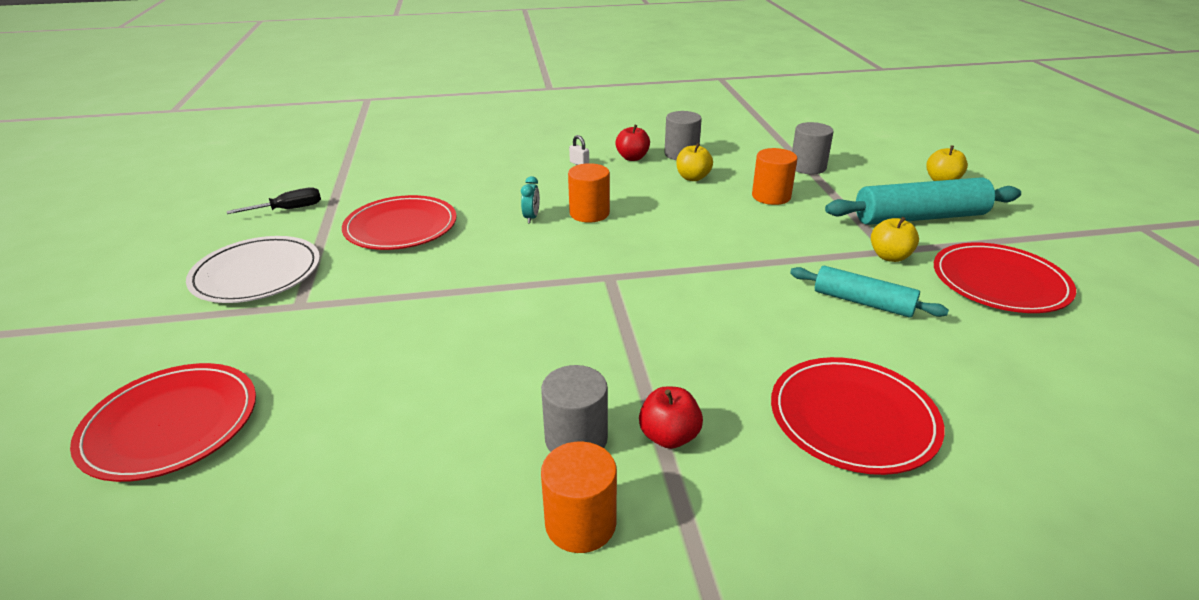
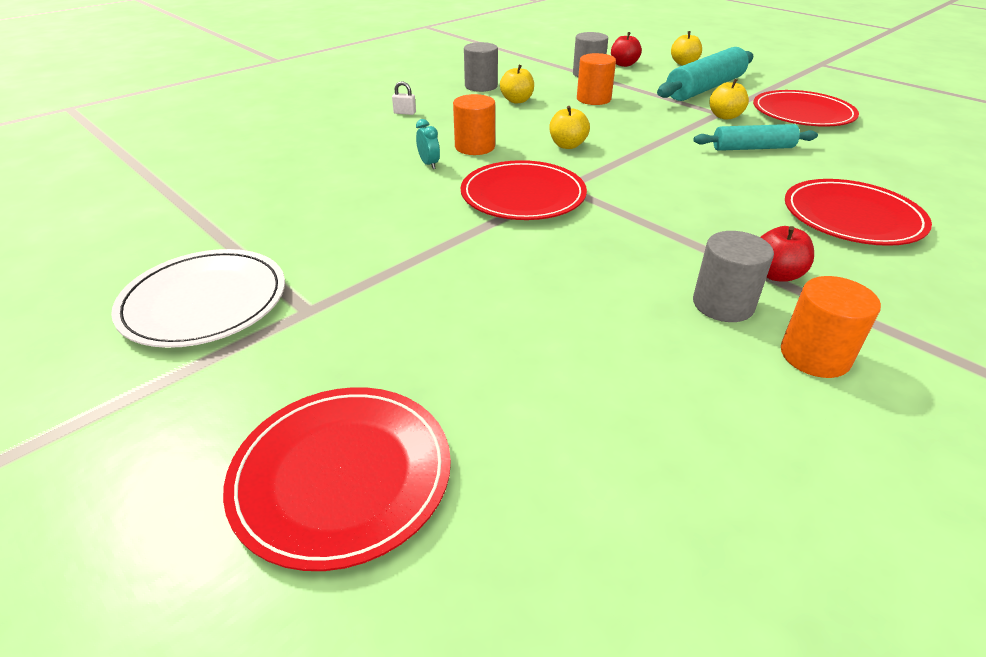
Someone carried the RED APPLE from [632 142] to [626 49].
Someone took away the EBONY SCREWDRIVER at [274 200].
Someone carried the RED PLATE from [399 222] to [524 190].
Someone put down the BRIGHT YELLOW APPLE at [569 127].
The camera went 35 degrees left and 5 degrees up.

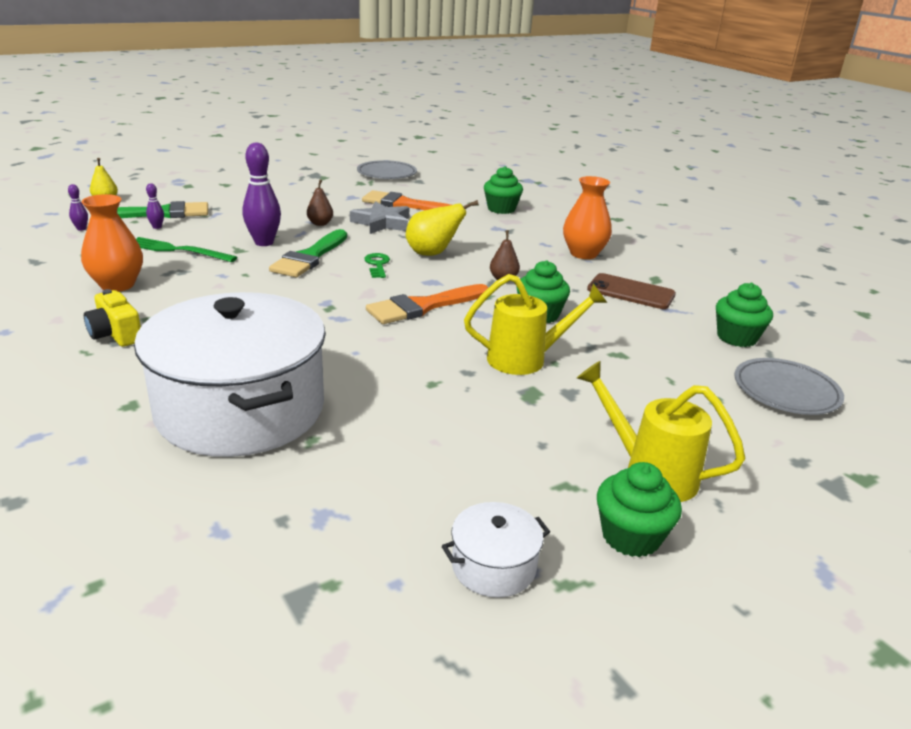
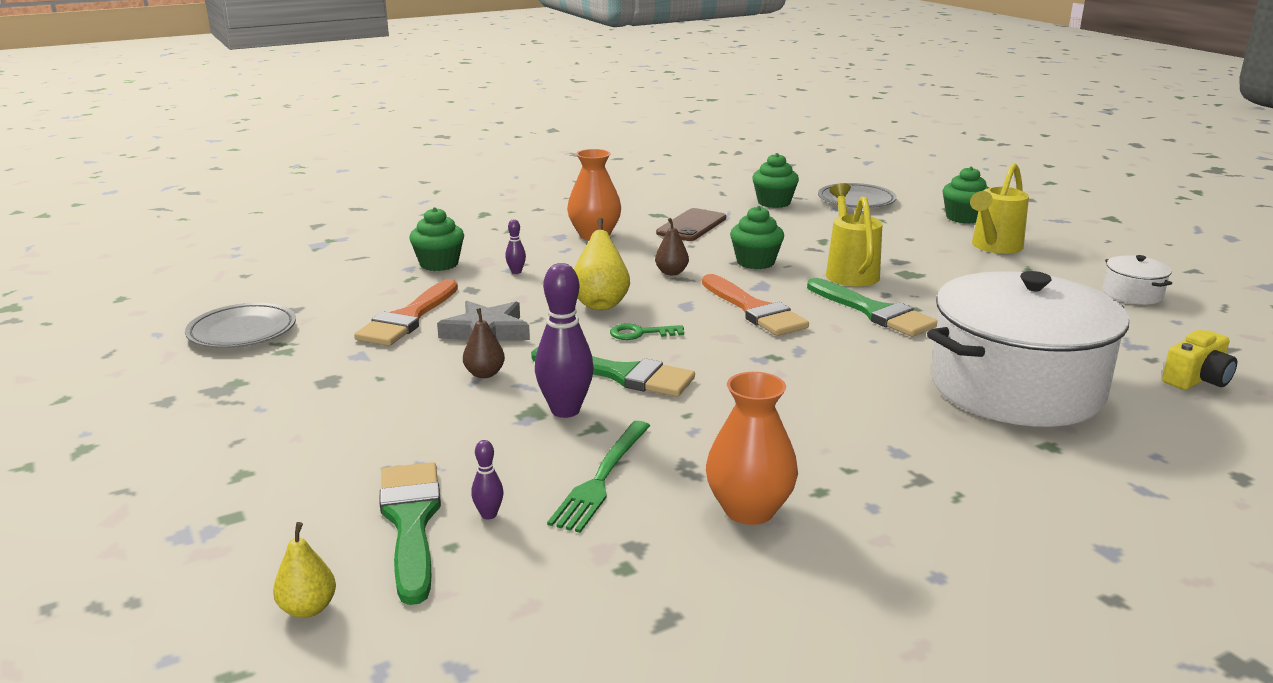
Someone carried the ROYAL PURPLE BOWLING PIN from [78 207] to [515 246].
Someone carried the BRIGHT YELLOW PHOTO CAMERA from [112 318] to [1199 360].
Someone carried the EMERALD MUFFIN from [639 509] to [965 195].
Someone put down the EMERALD PAINTBRUSH at [872 307].
The camera went 85 degrees left and 5 degrees down.

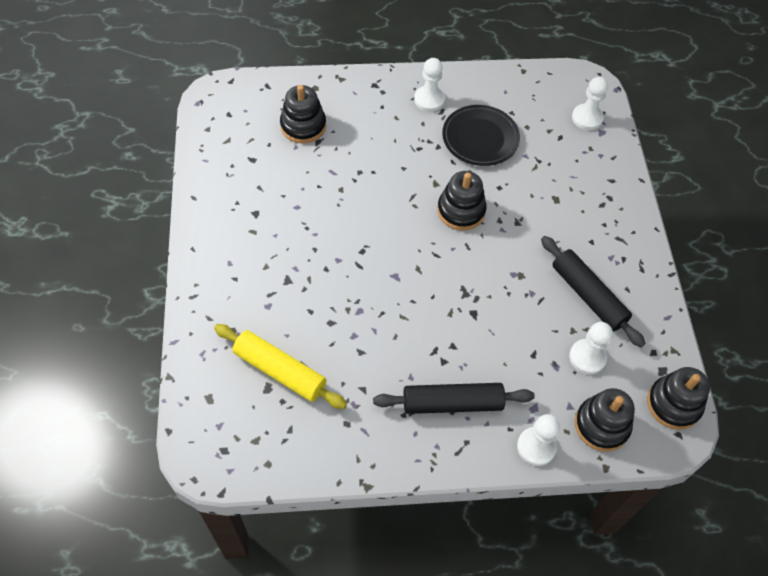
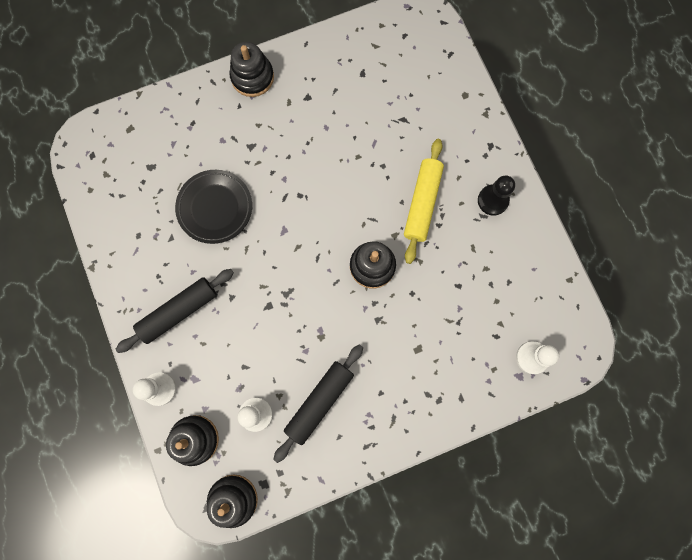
Someone repainted the PURE WHITE CHESS PAWN at [429 85], which became the EBONY CHESS PAWN at [496 196].
Someone carried the EBONY STACKING RINGS from [303 114] to [251 69].
Someone carried the EBONY PLATE from [481 135] to [213 207].
Someone carried the BRIGHT YELLOW DOUGH ROLLER from [280 366] to [424 201].
Someone rotated the EBONY DOUGH ROLLER at [454 398] by 75 degrees clockwise.
The camera went 75 degrees right and 20 degrees up.

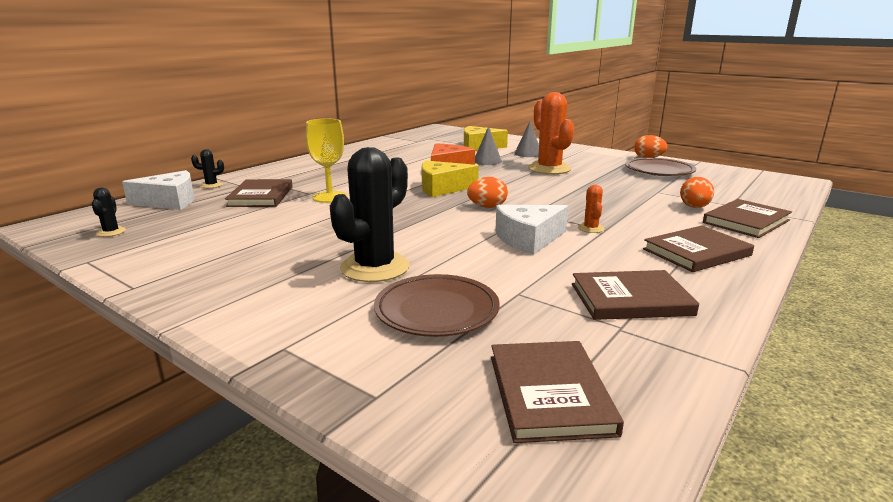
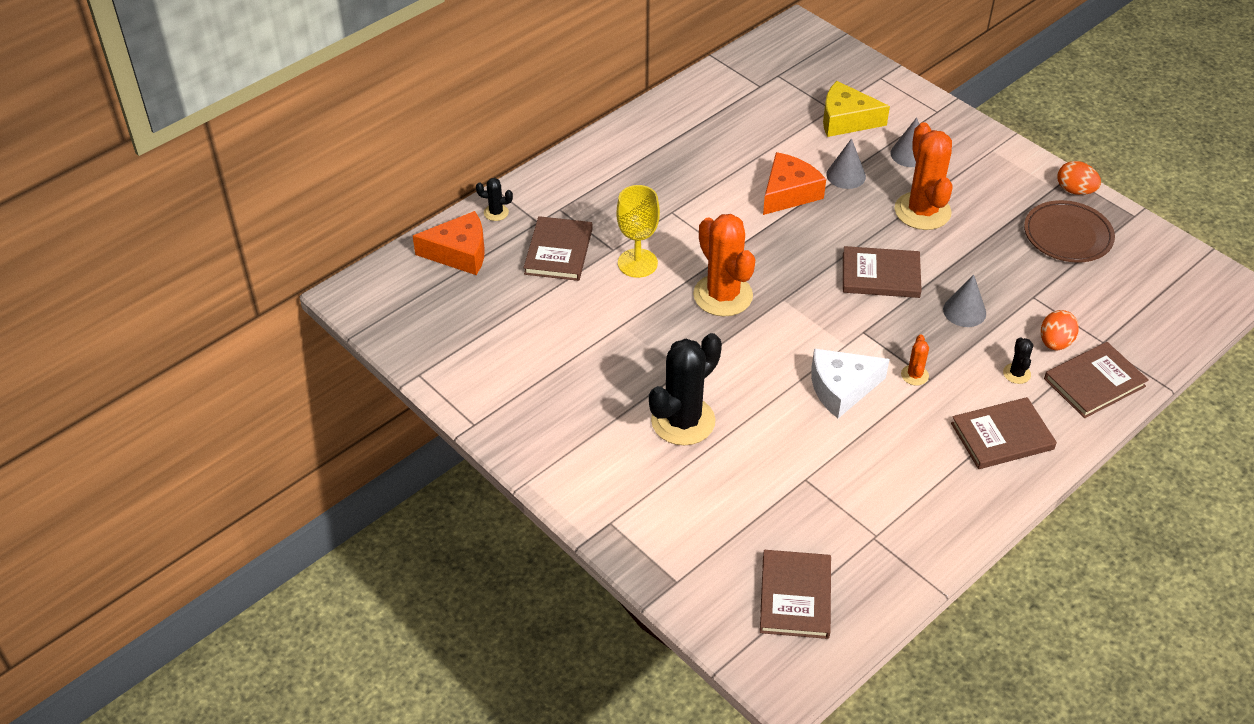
Someone took away the BRIGHT YELLOW CHEESE at [450 179].
Someone repainted the PURE WHITE CHEESE at [158 190], which became the BRIGHT ORANGE CHEESE at [448 243].
Someone took away the BRIGHT ORANGE EGG SHAPE at [487 192].
Someone carried the EBONY SAGUARO CACTUS from [109 212] to [1018 360].
Someone carried the DARK BROWN HARDBACK from [635 295] to [882 272].
Someone took away the DARK BROWN PLATE at [437 305].
Someone put down the BRIGHT ORANGE SAGUARO CACTUS at [724 265].
Someone put down the ASH-GREY CONE SHAPE at [964 300].
The camera went 10 degrees right and 25 degrees up.

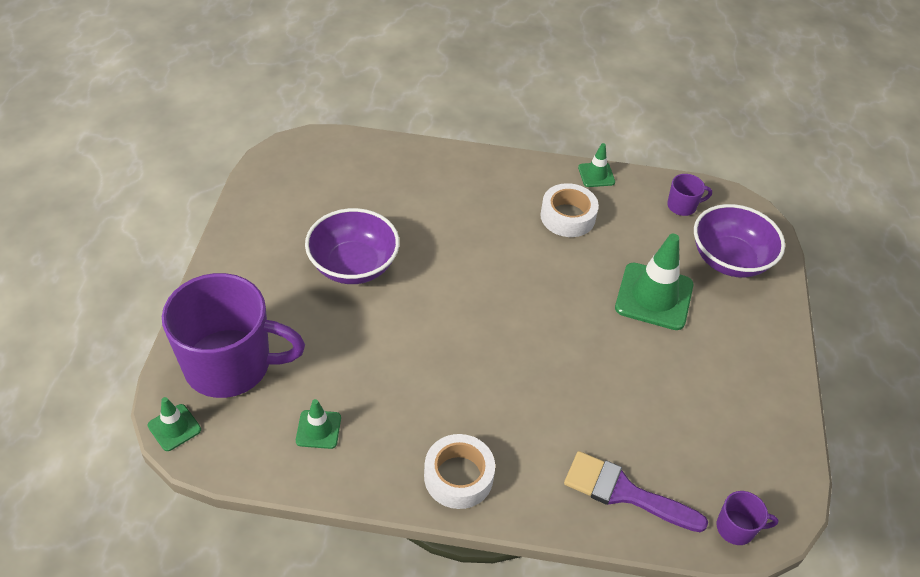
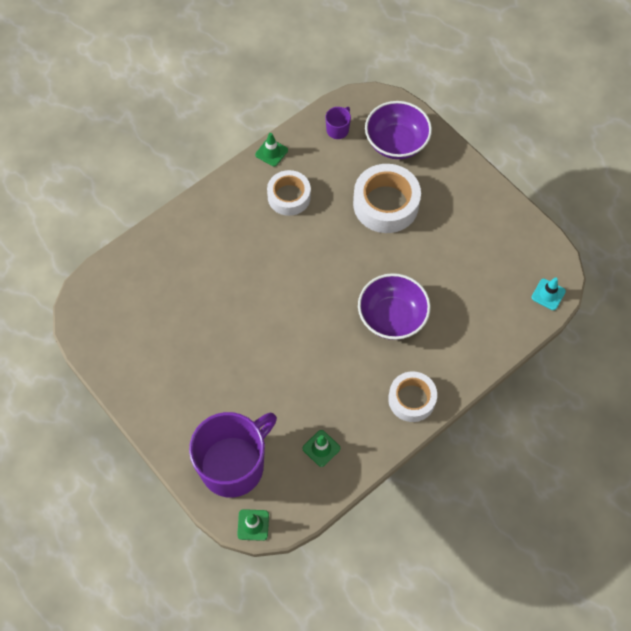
Someone carried the ROYAL PURPLE DEEP DISH from [352 246] to [394 306].
Someone swapped the EMERALD ROAD CONE at [654 282] for the PURE WHITE TAPE at [387 198].
Someone took away the ROYAL PURPLE PAINTBRUSH at [636 491].
Someone swapped the ROYAL PURPLE COFFEE MUG at [747 518] for the AQUA ROAD CONE at [548 293].
The camera went 45 degrees left and 15 degrees up.

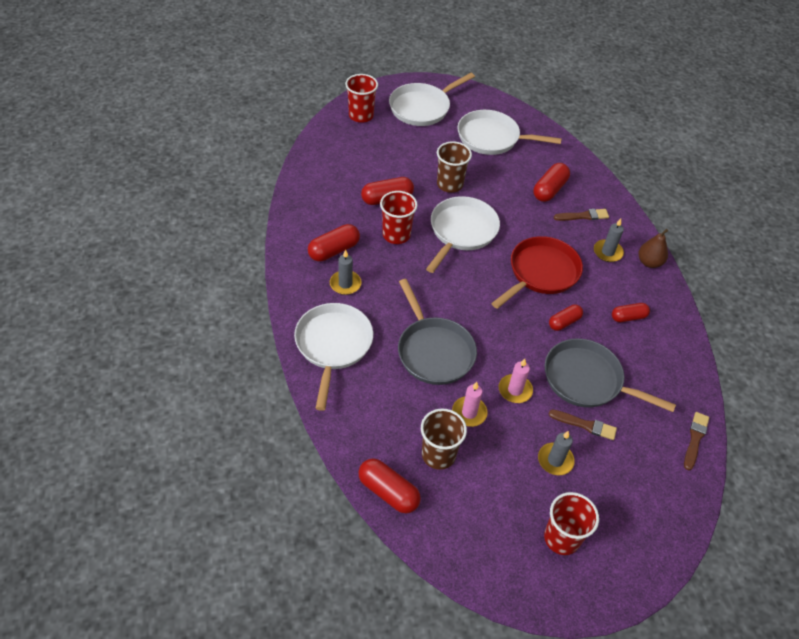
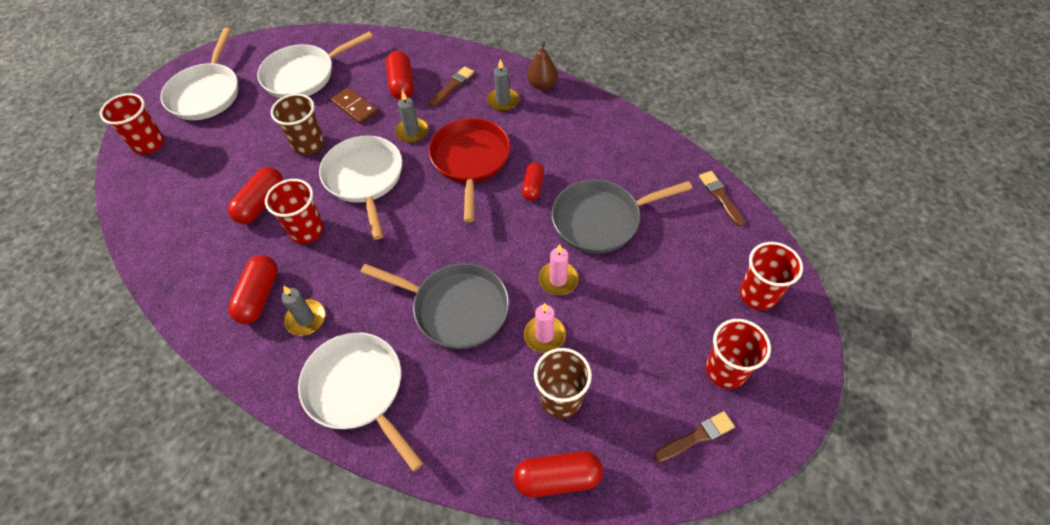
Someone took away the RED PILL SHAPE at [631 312].
Someone carried the DARK BROWN PAINTBRUSH from [583 425] to [694 436].
Someone carried the ASH-GREY WAX CANDLE from [556 453] to [412 117].
Someone put down the DARK BROWN DOMINO PIECE at [354 105].
Someone put down the RED BEAKER at [771 276].
The camera went 40 degrees left and 5 degrees up.

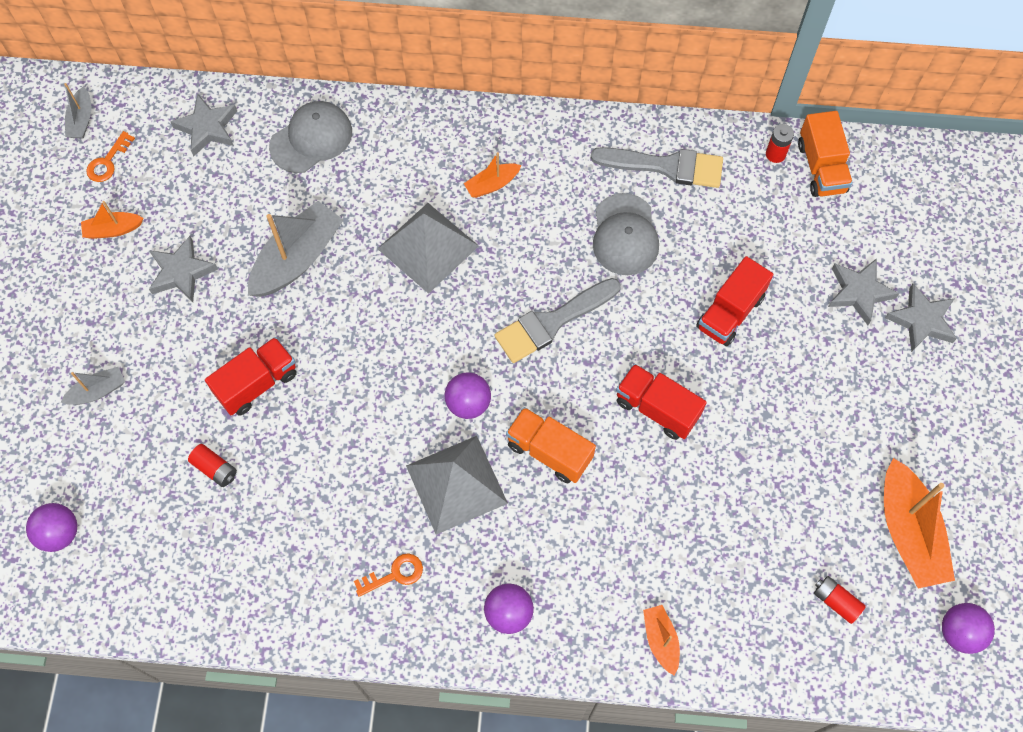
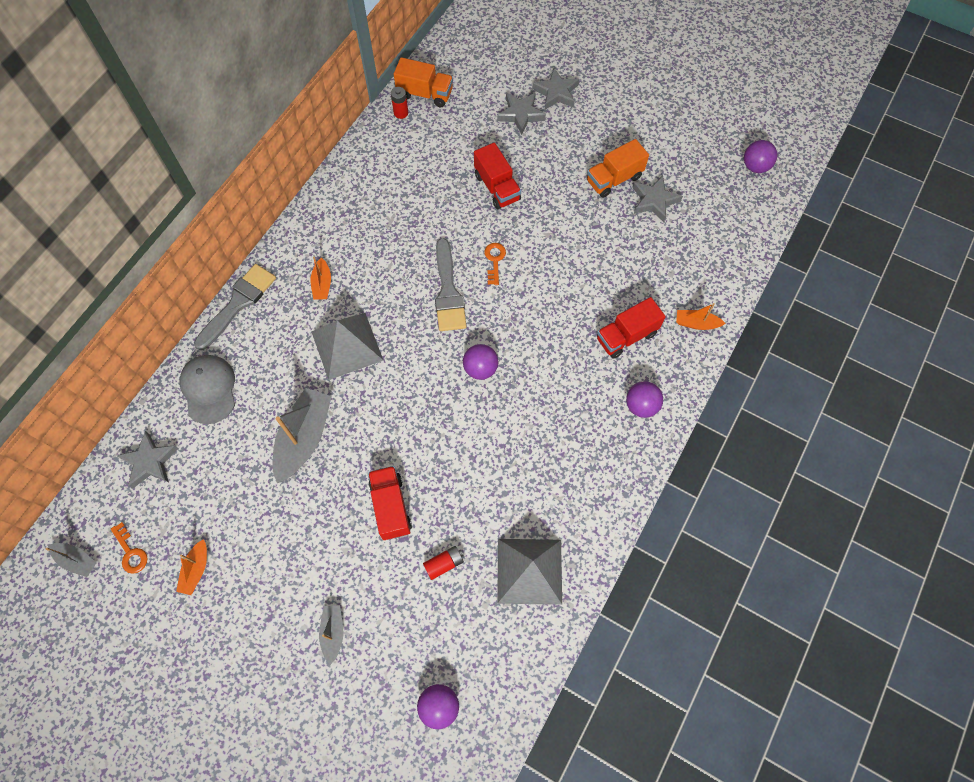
Someone carried the ASH-GREY PAINTBRUSH from [656 167] to [235 307].
Someone took away the ASH-GREY BASEBALL CAP at [626 234].
Someone rotated the ASH-GREY TOY BOAT at [295 249] by 45 degrees clockwise.
Someone carried the ASH-GREY FIVE-POINTED STAR from [183 269] to [657 198].
Someone carried the RED TRUCK from [661 402] to [631 328].
Someone carried the BRIGHT ORANGE TRUCK from [551 445] to [618 168].
Someone carried the ASH-GREY PYRAMID from [457 485] to [529 572].
Someone took away the BRIGHT ORANGE TOY BOAT at [919 523].
Someone carried the BRIGHT ORANGE KEY from [388 575] to [495 264].
Someone took away the RED POWER CELL at [840 600].
The camera went 65 degrees left and 0 degrees up.

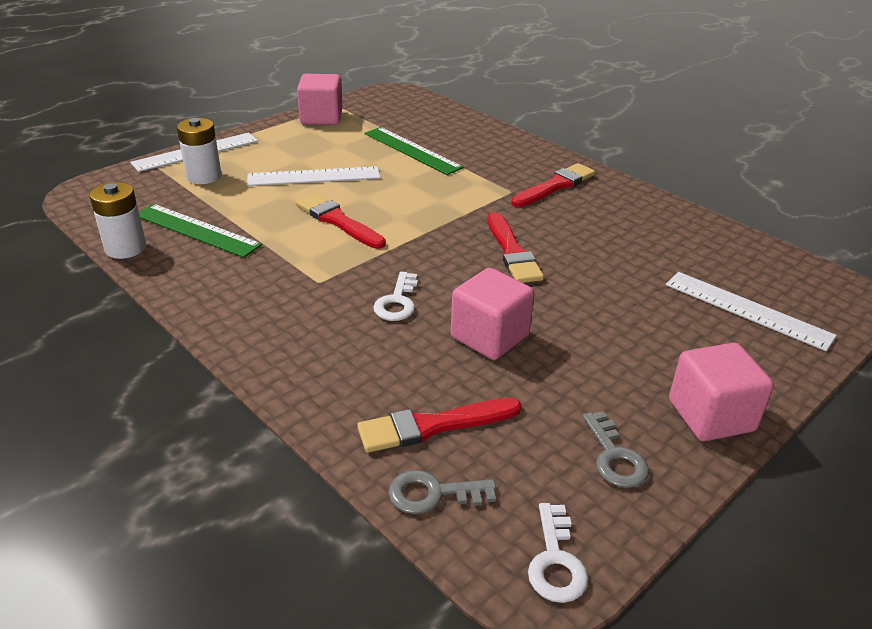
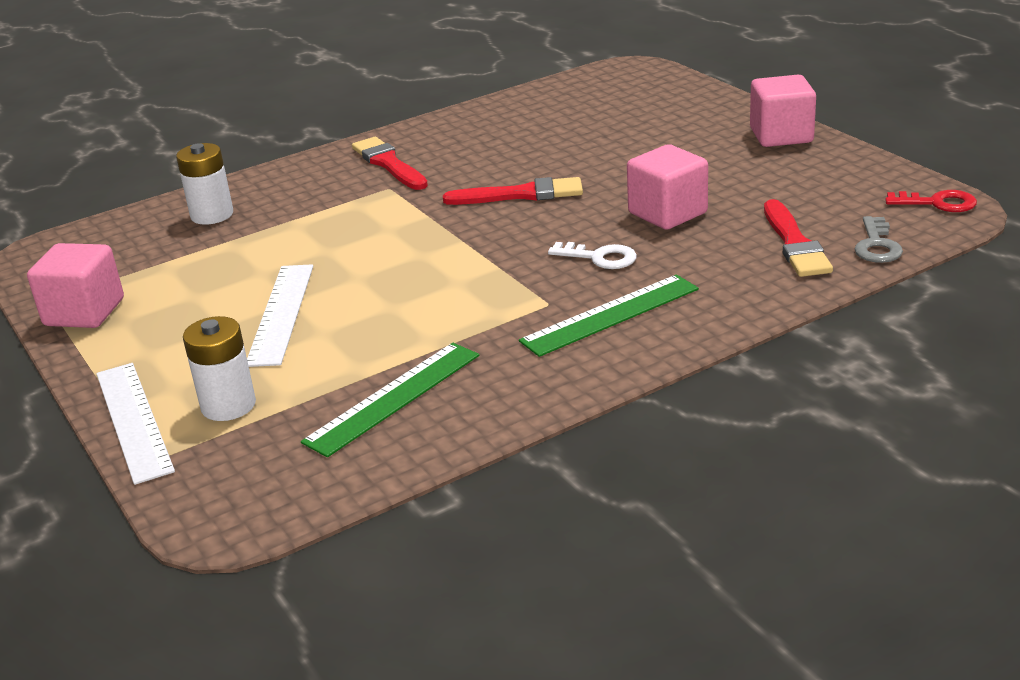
Someone carried the EMERALD RULER from [414 151] to [609 315].
Someone carried the PURE WHITE POWER CELL from [118 220] to [204 184].
Someone took away the RED PAINTBRUSH at [341 221].
Someone took away the PURE WHITE RULER at [751 311].
Someone took away the ASH-GREY KEY at [615 449].
Someone repainted the PURE WHITE KEY at [558 553], which became the RED KEY at [931 201].
The camera went 75 degrees left and 5 degrees down.

